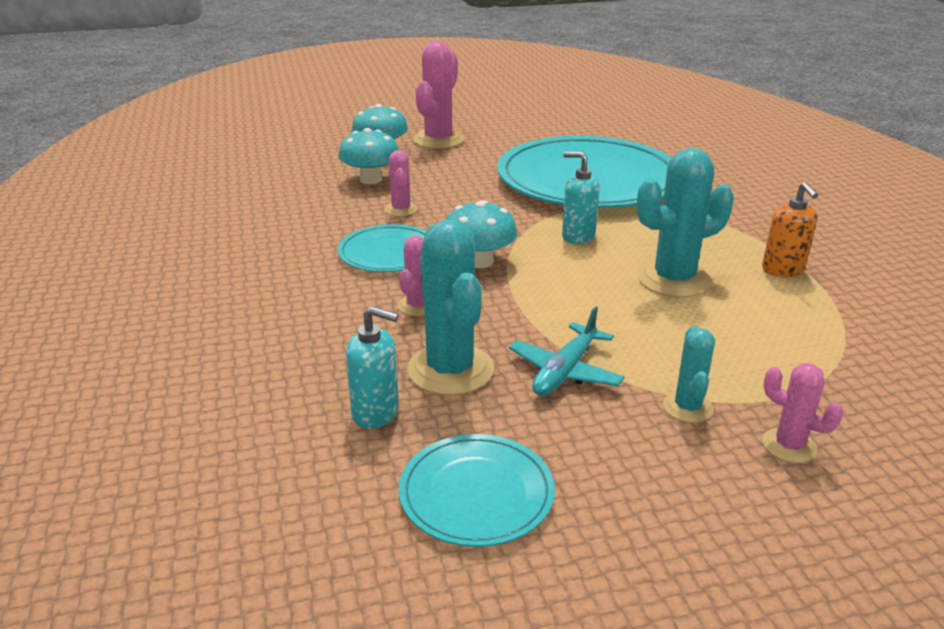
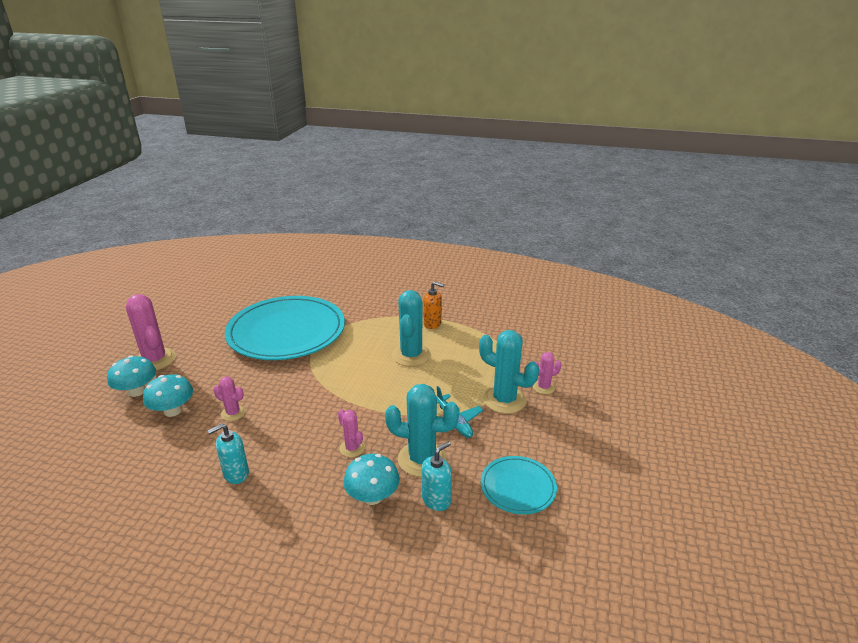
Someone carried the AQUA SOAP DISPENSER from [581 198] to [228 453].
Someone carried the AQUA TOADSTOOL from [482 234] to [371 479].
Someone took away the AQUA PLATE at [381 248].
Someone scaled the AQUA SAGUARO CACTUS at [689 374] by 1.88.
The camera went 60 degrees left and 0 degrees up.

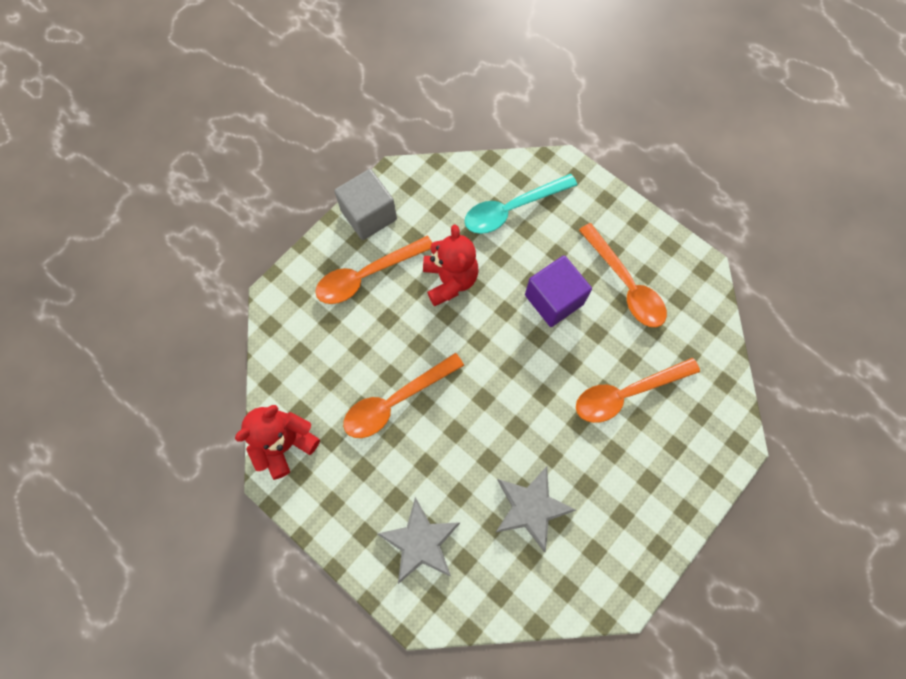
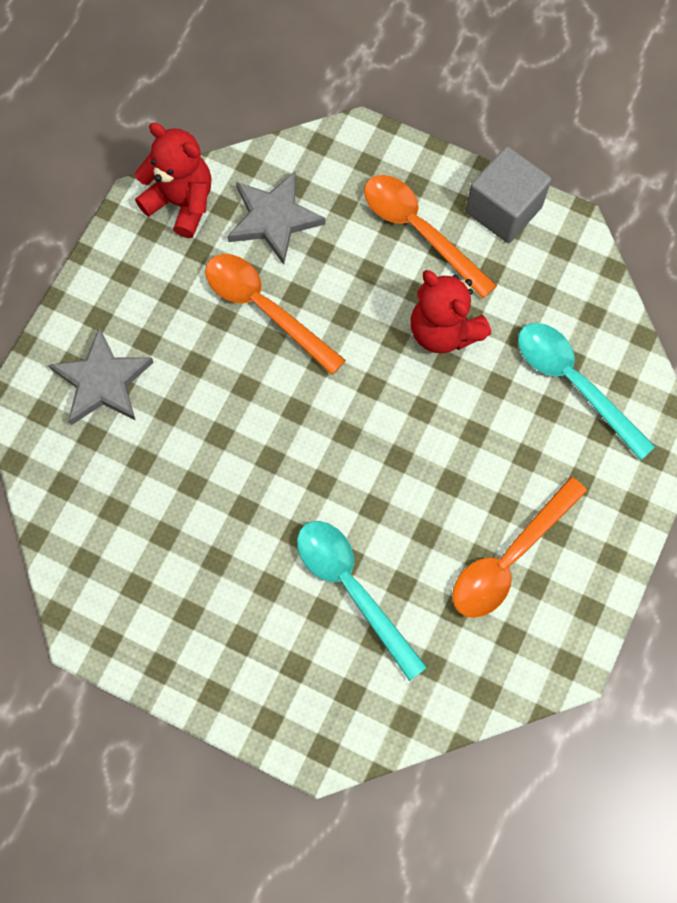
Someone rotated the RED TEDDY BEAR at [451 265] by 75 degrees clockwise.
Someone took away the ROYAL PURPLE SOLID CUBE at [558 291].
Someone repainted the BRIGHT ORANGE SPOON at [638 390], which became the AQUA SPOON at [362 601].
Someone carried the ASH-GREY FIVE-POINTED STAR from [535 509] to [276 218].
The camera went 75 degrees right and 0 degrees up.

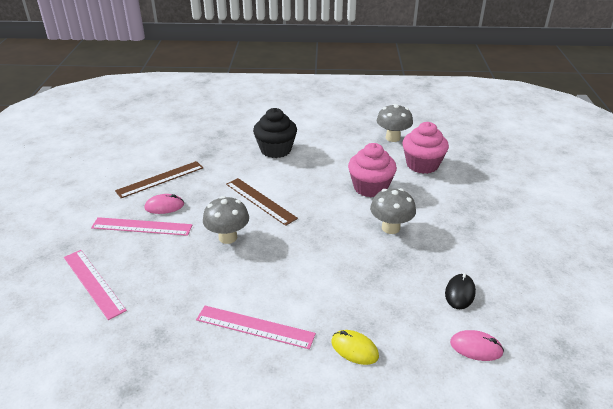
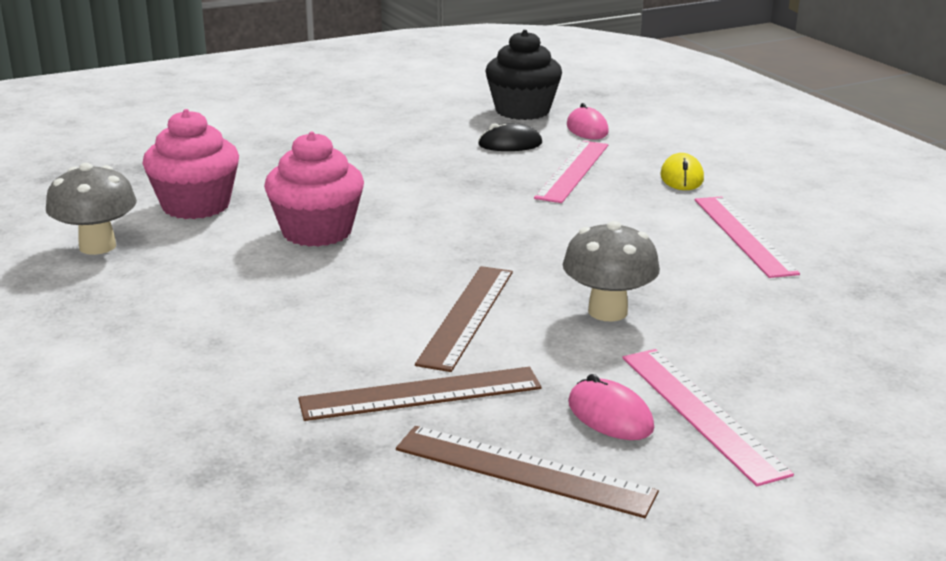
Someone carried the EBONY MUFFIN from [275 133] to [523 75].
Someone took away the ASH-GREY TOADSTOOL at [393 211].
Someone carried the ROSY RULER from [95 285] to [571 172].
Someone put down the DARK BROWN RULER at [420 394].
The camera went 120 degrees left and 10 degrees down.

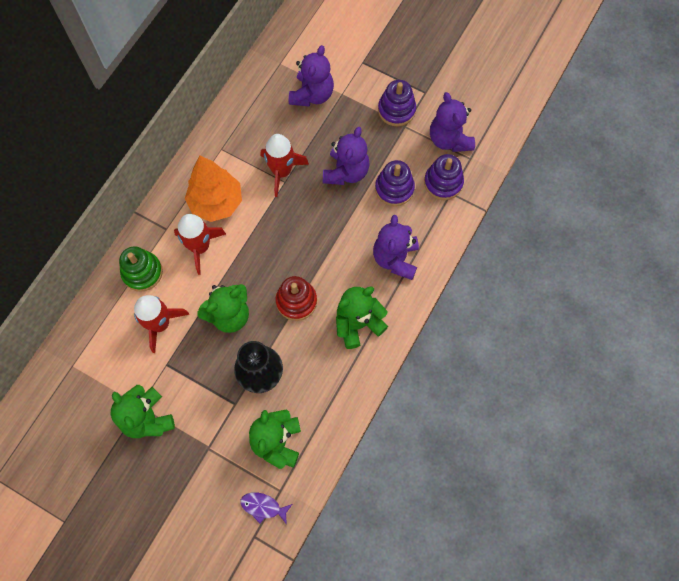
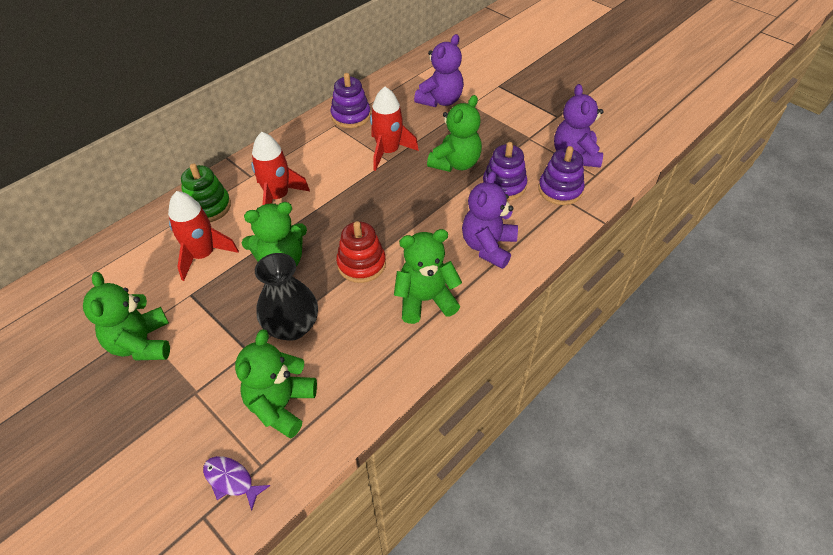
Someone carried the ROYAL PURPLE STACKING RINGS from [397 103] to [350 100].
Someone repainted the ROYAL PURPLE TEDDY BEAR at [346 156], which became the EMERALD TEDDY BEAR at [454 133].
Someone took away the BRIGHT ORANGE FIR TREE at [213 189].
The camera went 15 degrees right and 20 degrees down.

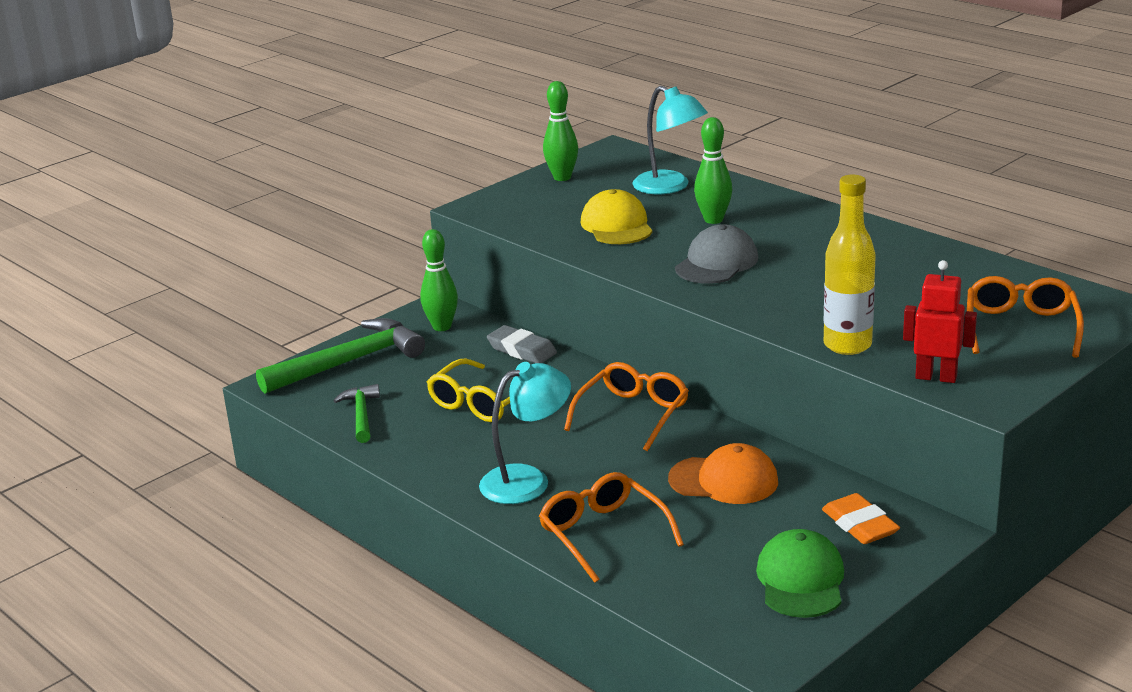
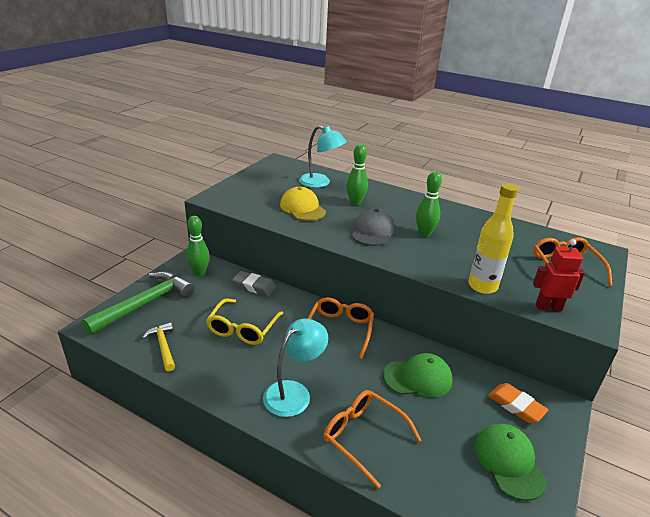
Someone carried the EMERALD BOWLING PIN from [560 131] to [429 204].
Someone repainted the EMERALD CARPENTER'S HAMMER at [356 413], which became the BRIGHT YELLOW CARPENTER'S HAMMER at [158 347].
Someone repainted the BRIGHT ORANGE BASEBALL CAP at [723 473], which became the EMERALD BASEBALL CAP at [418 375].
The camera went 20 degrees left and 5 degrees up.

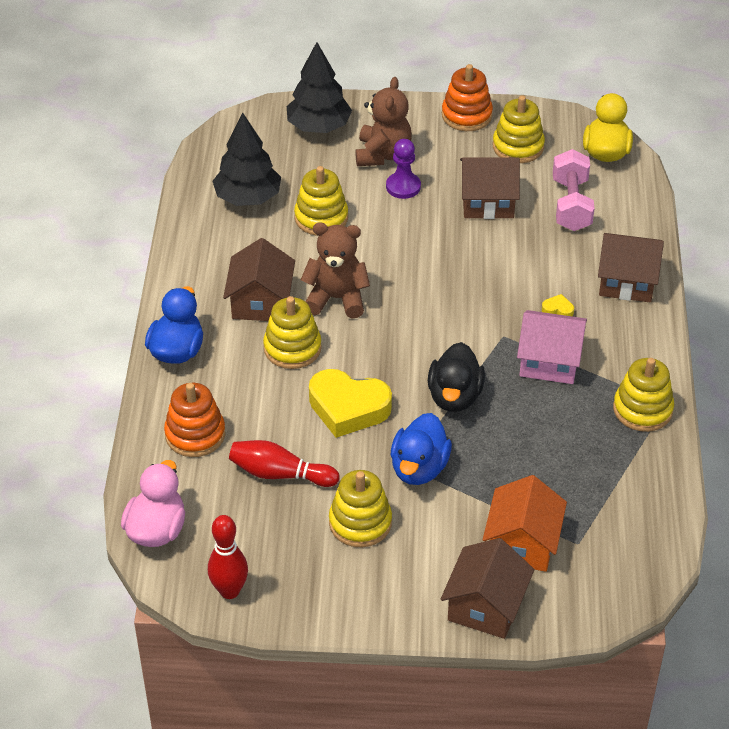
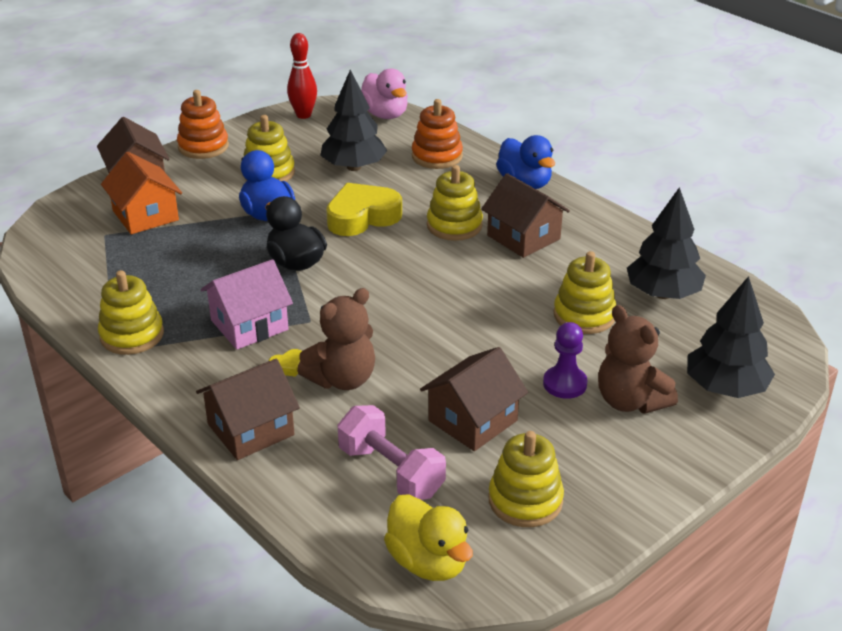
Someone carried the BRIGHT ORANGE STACKING RINGS from [467 97] to [203 124].
Someone carried the DARK BROWN TEDDY BEAR from [335 270] to [336 339].
Someone swapped the RED BOWLING PIN at [284 463] for the EBONY FIR TREE at [354 120].
The camera went 135 degrees right and 10 degrees down.

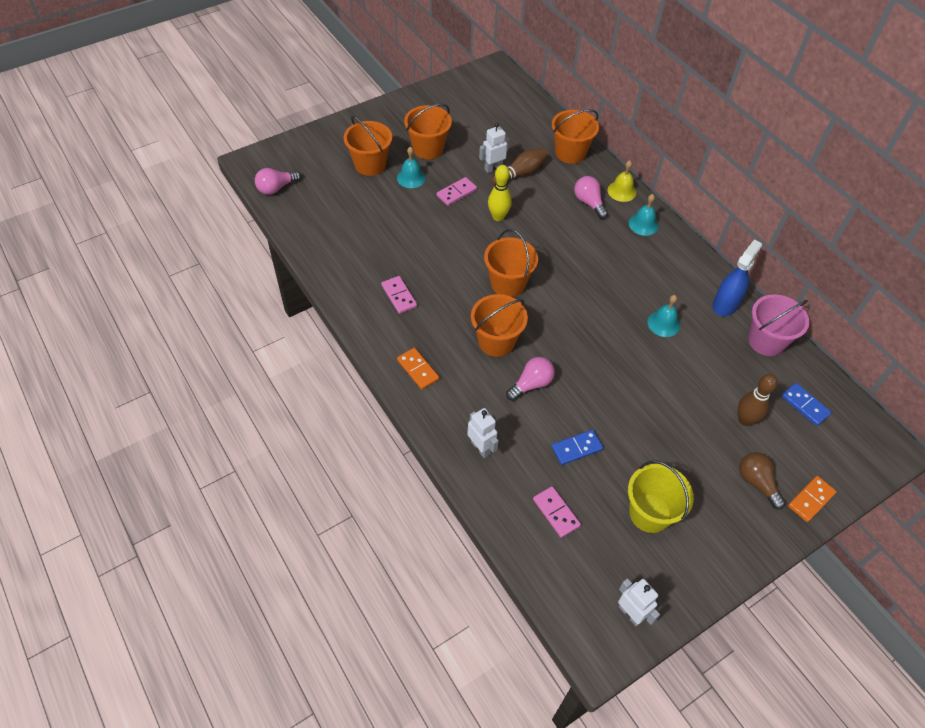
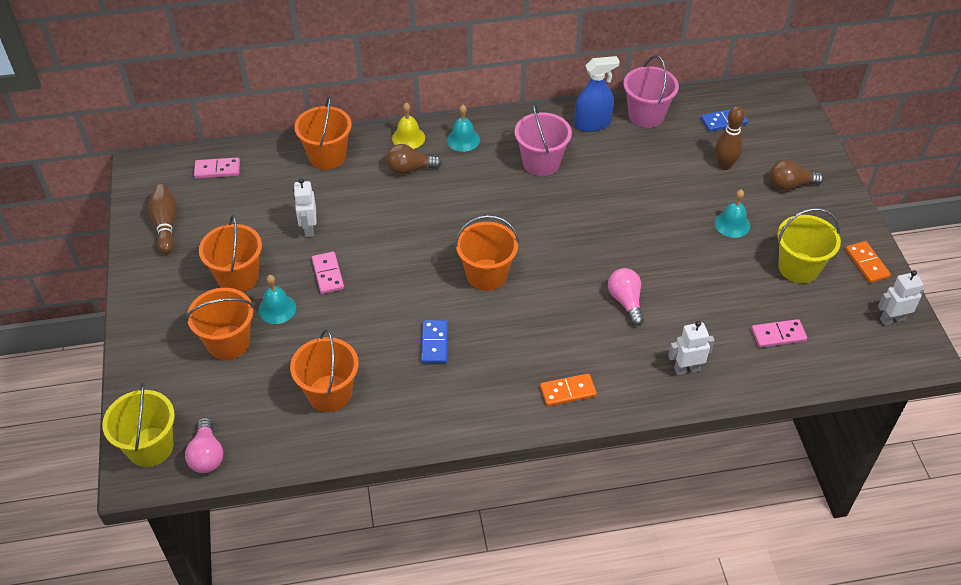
Someone carried the DARK BROWN BOWLING PIN from [520 167] to [162 219].
Someone took away the BRIGHT YELLOW BOWLING PIN at [500 193].
Someone repainted the ROSY BULB at [591 197], which became the DARK BROWN BULB at [414 159].
Someone rotated the ROYAL BLUE SPRAY CLEANER at [737 278] by 105 degrees clockwise.
Someone carried the ROSY DOMINO PIECE from [399 295] to [217 168].
Someone carried the BRIGHT ORANGE BUCKET from [499 325] to [324 371].
Someone carried the AQUA HAND BELL from [663 316] to [732 213].
Someone carried the ROYAL BLUE DOMINO PIECE from [577 447] to [434 341].
Someone carried the BRIGHT ORANGE DOMINO PIECE from [812 499] to [868 262].
Someone put down the ROSY BUCKET at [543 139].
Someone put down the BRIGHT YELLOW BUCKET at [138 425].
The camera went 65 degrees left and 5 degrees down.

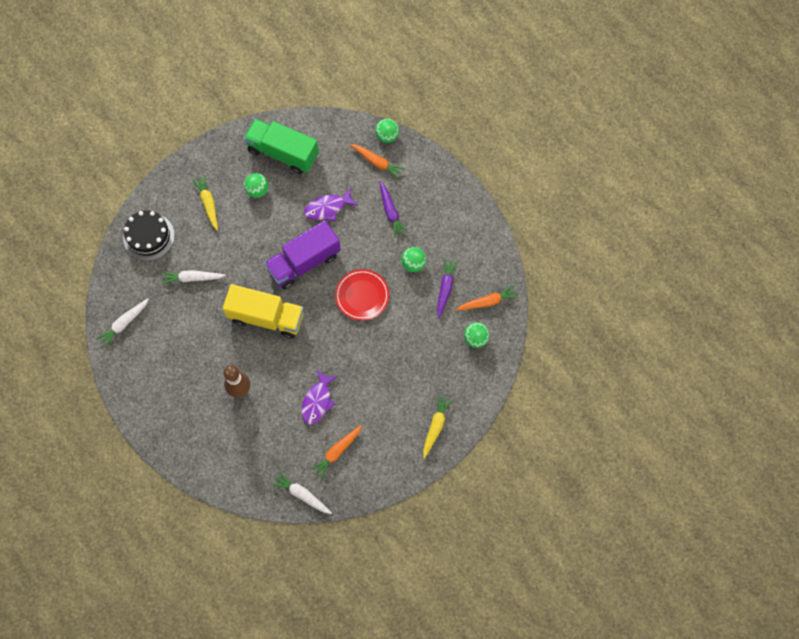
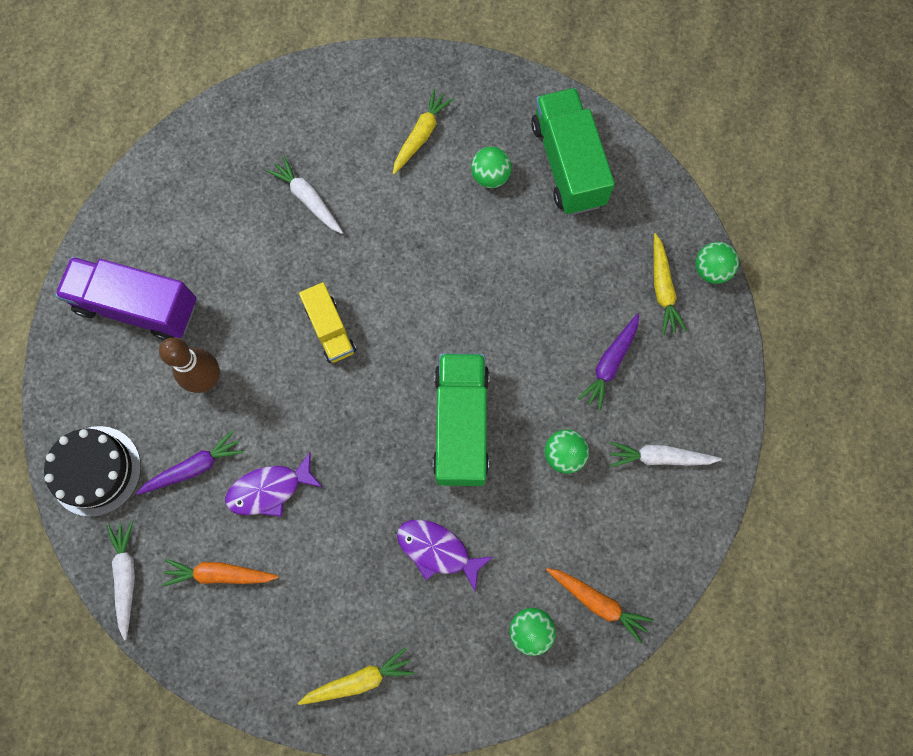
Someone repainted the BRIGHT ORANGE TOY CARROT at [377 162], which became the BRIGHT YELLOW TOY CARROT at [670 284].
Someone carried the ROYAL PURPLE FISH FIGURE from [331 204] to [445 556].
Someone carried the EBONY LAYER CAKE from [149 235] to [92 471].
Someone carried the ROYAL PURPLE TRUCK from [302 255] to [125 298].
Someone carried the ROYAL PURPLE TOY CARROT from [447 288] to [190 462].
Someone swapped the RED PLATE at [362 295] for the EMERALD TRUCK at [461 419].
Someone scaled the BRIGHT YELLOW TRUCK at [263 311] by 0.59.
Someone carried the PURE WHITE TOY CARROT from [122 323] to [666 454].
The camera went 50 degrees right and 5 degrees up.

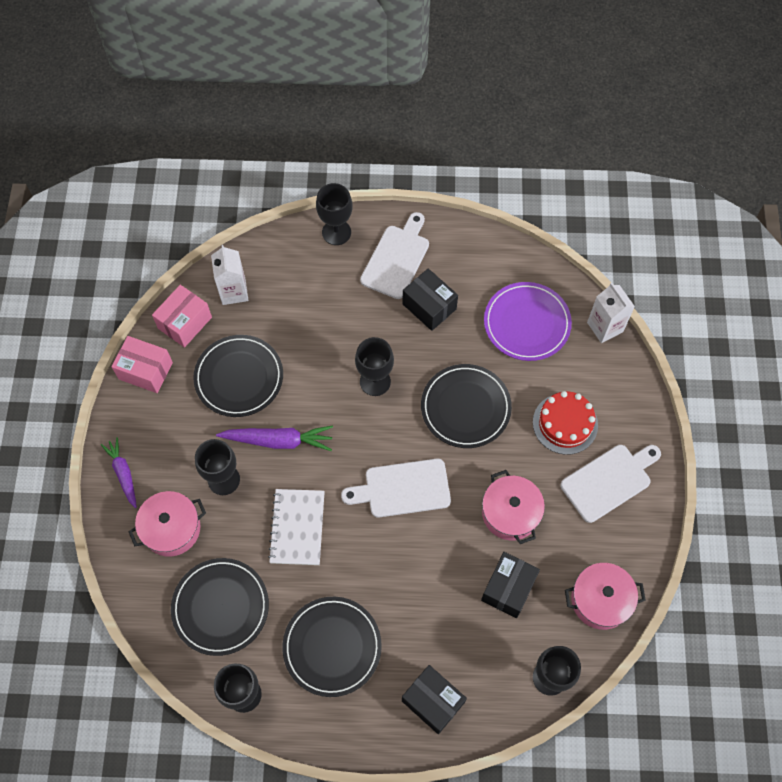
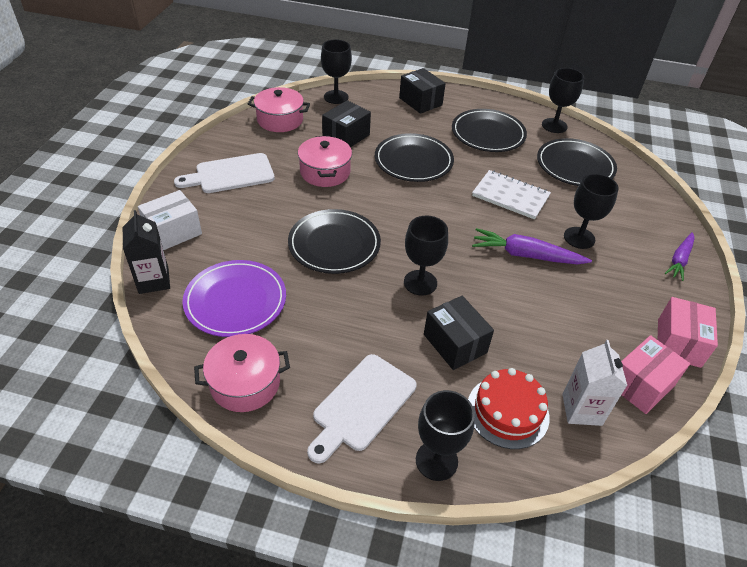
Someone carried the EBONY PACKAGE from [430 299] to [459 333].
Someone repainted the PURE WHITE JUICE CARTON at [611 313], which became the EBONY JUICE CARTON at [146 252].
Someone carried the EBONY PLATE from [238 376] to [414 157].
Someone rotated the ROSY PACKAGE at [142 364] by 75 degrees clockwise.
Someone carried the RED LAYER CAKE from [565 423] to [509 408].
Someone rotated the ROYAL PURPLE TOY CARROT at [119 472] by 45 degrees clockwise.
Someone took away the PURE WHITE CHOPPING BOARD at [396 488].
Someone rotated the PURE WHITE NOTEPAD at [296 527] by 75 degrees counterclockwise.
Someone carried the ROSY COOKING POT from [167 524] to [242 373].
Someone put down the PURE WHITE PACKAGE at [170 220].
The camera went 170 degrees left and 20 degrees down.

